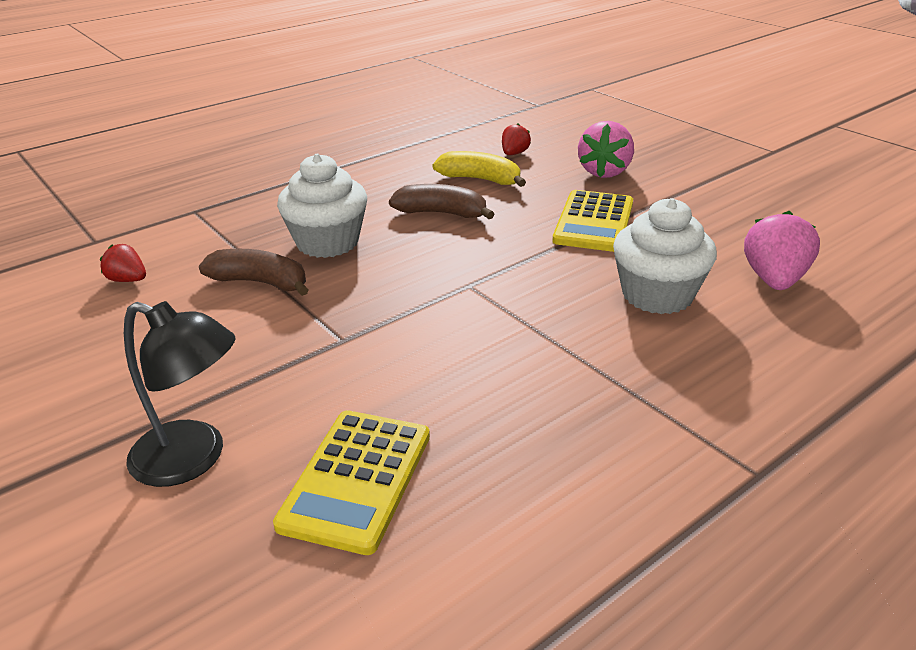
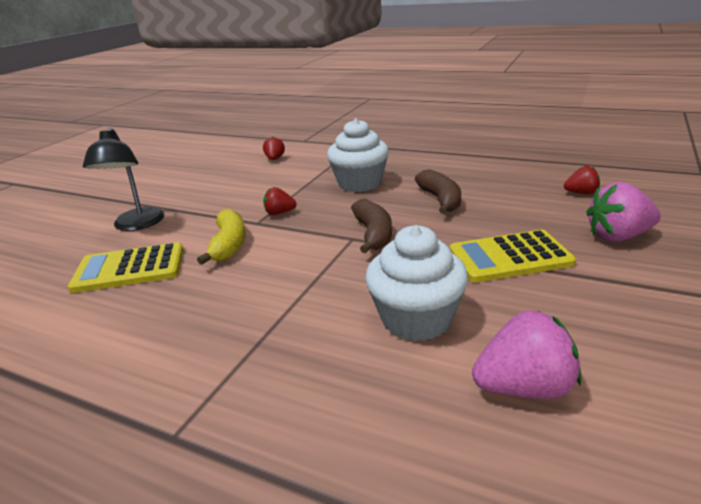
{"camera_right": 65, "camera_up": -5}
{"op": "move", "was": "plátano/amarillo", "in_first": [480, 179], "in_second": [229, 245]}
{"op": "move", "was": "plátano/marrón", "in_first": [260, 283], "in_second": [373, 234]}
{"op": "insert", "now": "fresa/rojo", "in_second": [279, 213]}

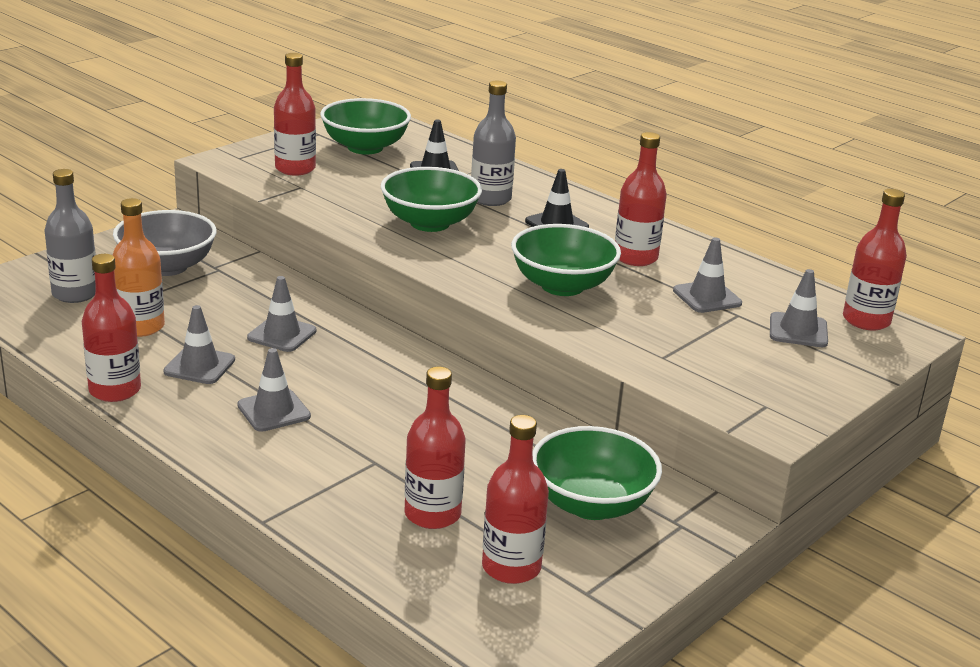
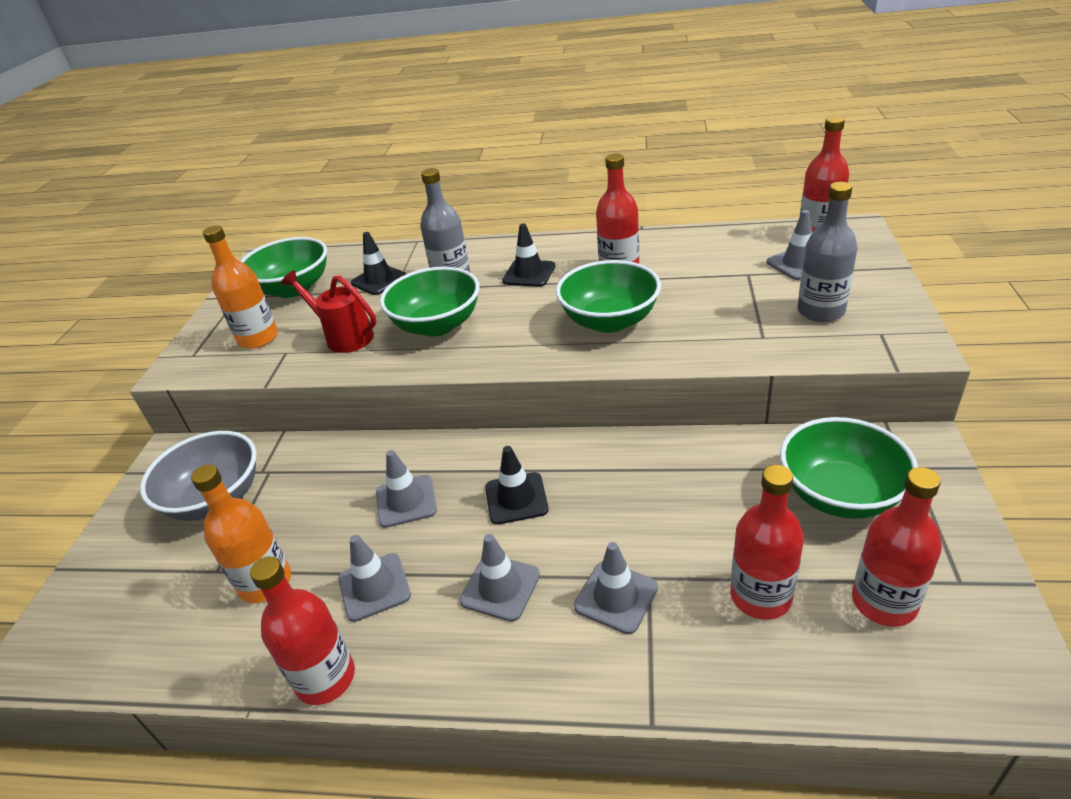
{"camera_right": -30, "camera_up": 10}
{"op": "recolor", "was": "botella/rojo", "now": "botella/naranja", "in_first": [295, 168], "in_second": [258, 338]}
{"op": "move", "was": "botella/gris", "in_first": [75, 294], "in_second": [820, 311]}
{"op": "move", "was": "cono de tráfico/gris", "in_first": [707, 297], "in_second": [616, 597]}
{"op": "insert", "now": "regadera/rojo", "in_second": [344, 337]}
{"op": "insert", "now": "cono de tráfico/negro", "in_second": [516, 498]}

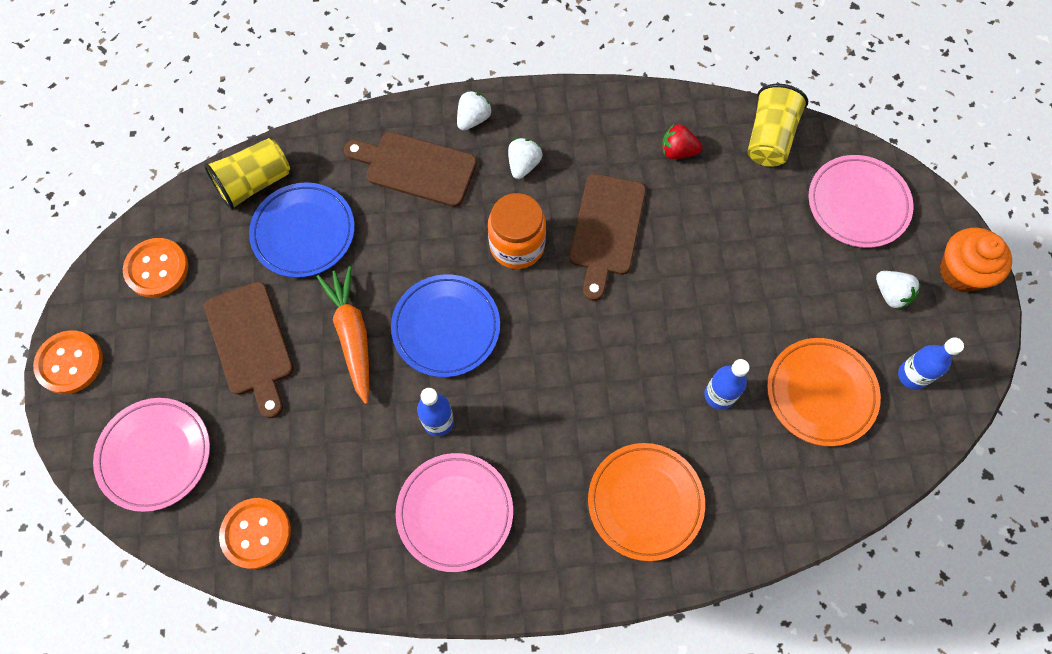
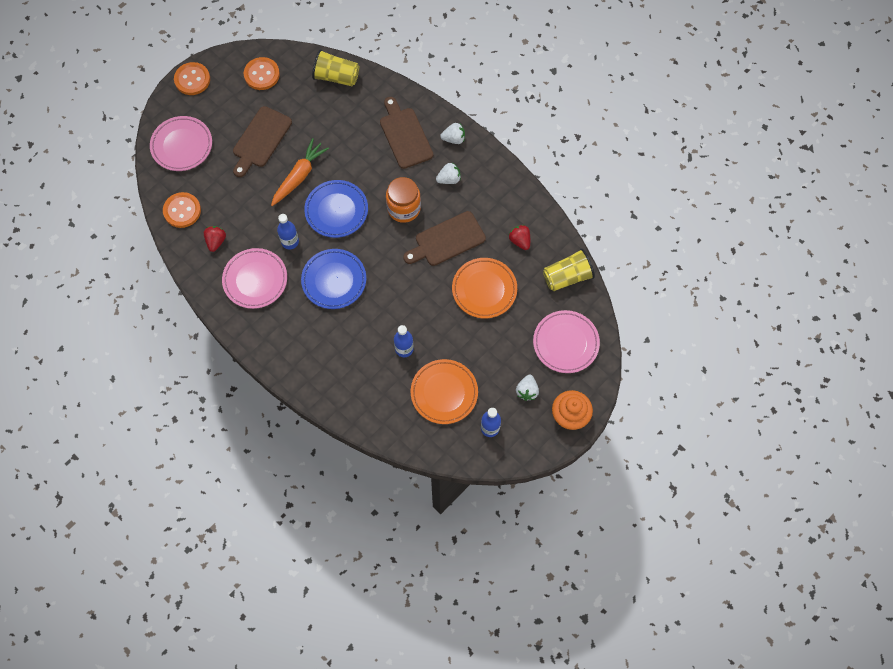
{"camera_right": 50, "camera_up": 0}
{"op": "move", "was": "plato/azul", "in_first": [304, 232], "in_second": [334, 280]}
{"op": "move", "was": "plato/naranja", "in_first": [645, 502], "in_second": [484, 289]}
{"op": "insert", "now": "fresa/rojo", "in_second": [216, 241]}

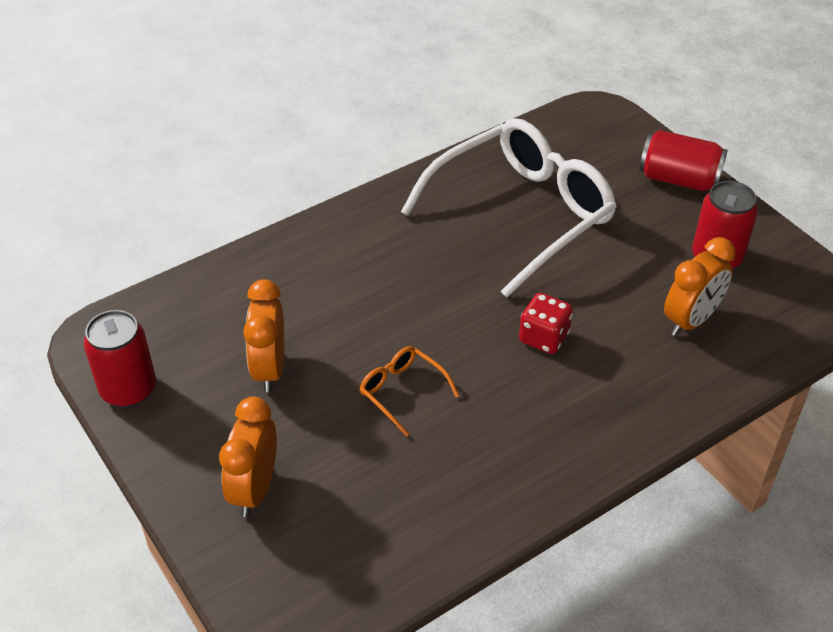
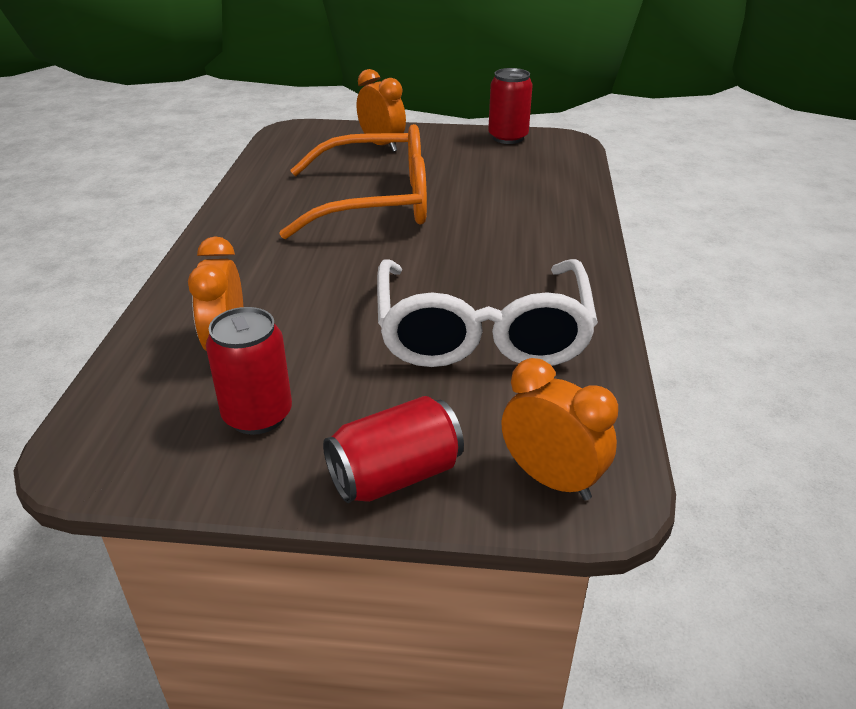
{"camera_right": 130, "camera_up": -10}
{"op": "move", "was": "despertador/naranja", "in_first": [269, 369], "in_second": [551, 479]}
{"op": "delete", "was": "dado/rojo", "in_first": [544, 338]}
{"op": "resize", "was": "gafas/naranja", "in_first": [402, 392], "in_second": [376, 202], "ratio": 2.44}

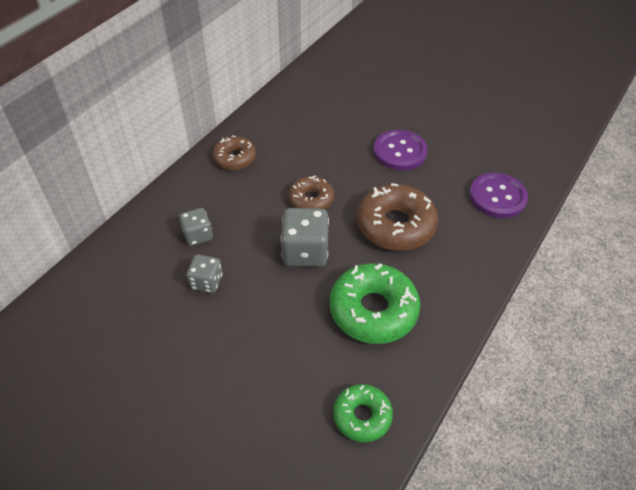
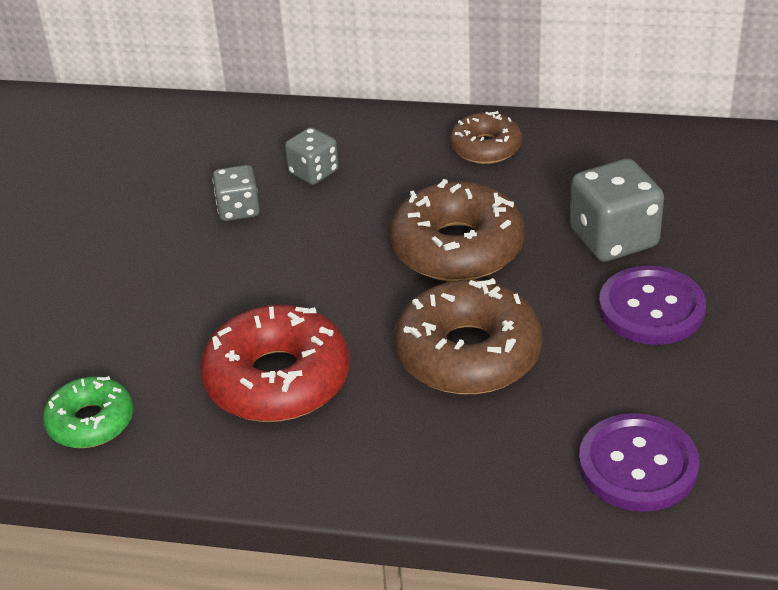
{"camera_right": 70, "camera_up": -10}
{"op": "resize", "was": "rosquilla/marrón", "in_first": [311, 199], "in_second": [457, 248], "ratio": 1.7}
{"op": "move", "was": "dado/gris", "in_first": [305, 251], "in_second": [613, 239]}
{"op": "recolor", "was": "rosquilla/verde", "now": "rosquilla/rojo", "in_first": [373, 310], "in_second": [277, 379]}

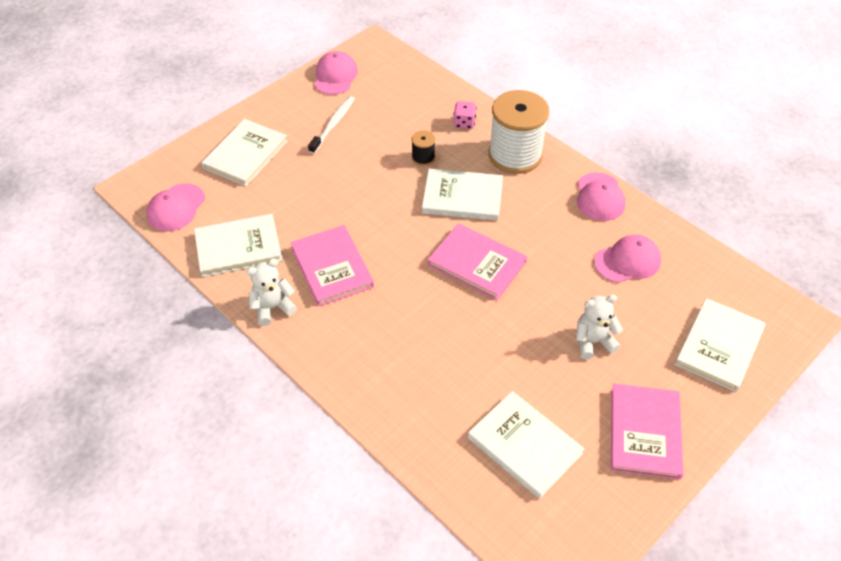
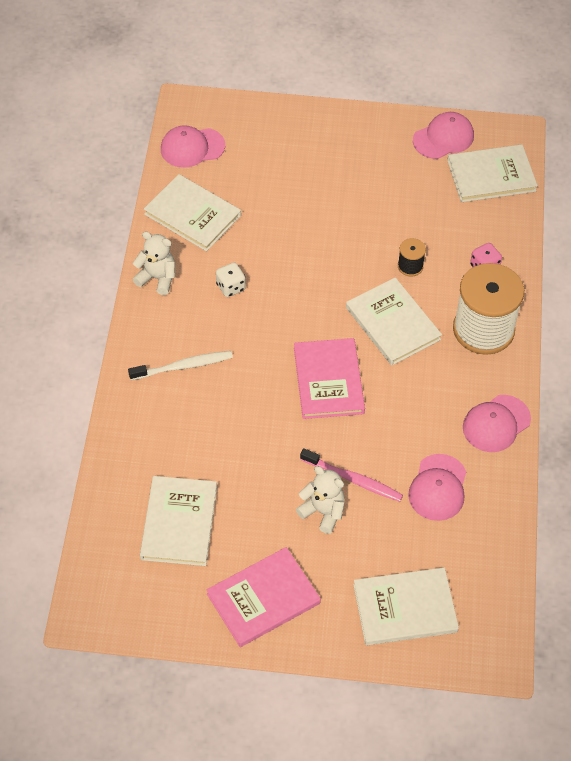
{"camera_right": 50, "camera_up": 5}
{"op": "move", "was": "cepillo de dientes/blanco", "in_first": [333, 124], "in_second": [183, 366]}
{"op": "move", "was": "libro/blanco", "in_first": [245, 154], "in_second": [491, 176]}
{"op": "replace", "was": "libro/rosa", "now": "dado/blanco", "in_first": [332, 267], "in_second": [230, 287]}
{"op": "rotate", "was": "gorra/rosa", "in_first": [627, 261], "in_second": [438, 488], "clockwise": 75}
{"op": "insert", "now": "cepillo de dientes/rosa", "in_second": [353, 479]}

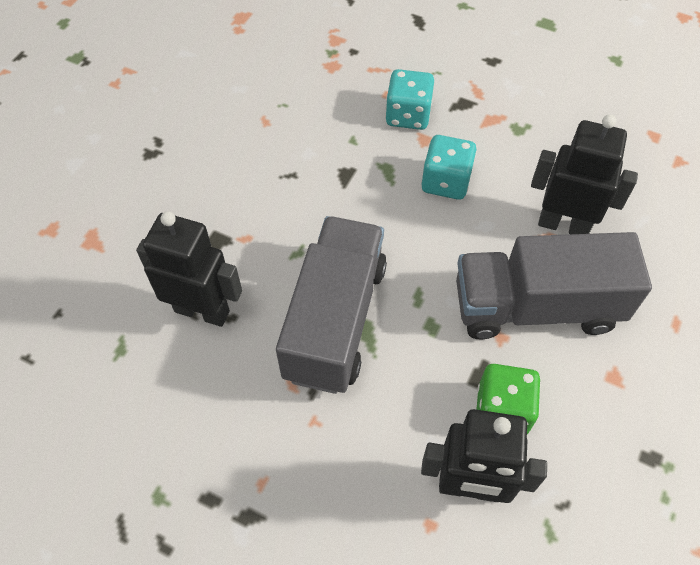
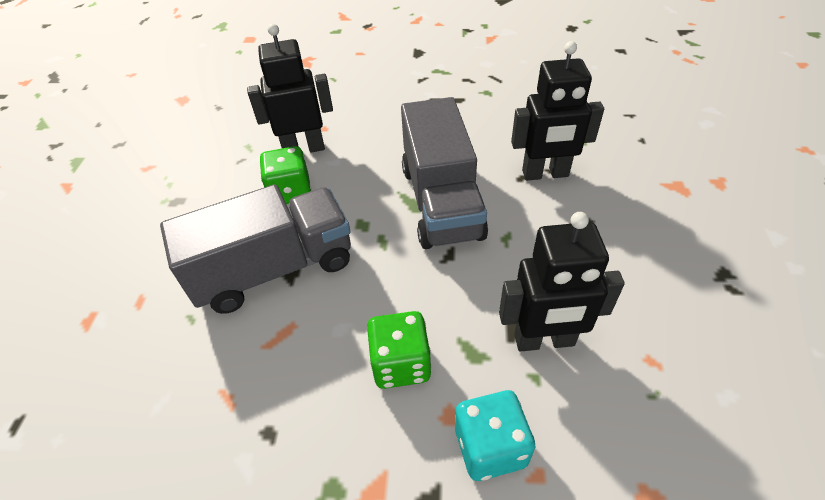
{"camera_right": 160, "camera_up": -10}
{"op": "move", "was": "robot/negro", "in_first": [563, 224], "in_second": [544, 340]}
{"op": "recolor", "was": "dado/turquesa", "now": "dado/verde", "in_first": [445, 182], "in_second": [401, 364]}

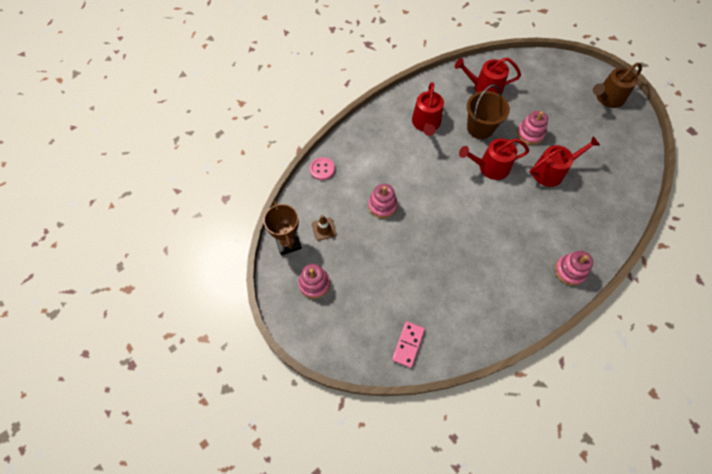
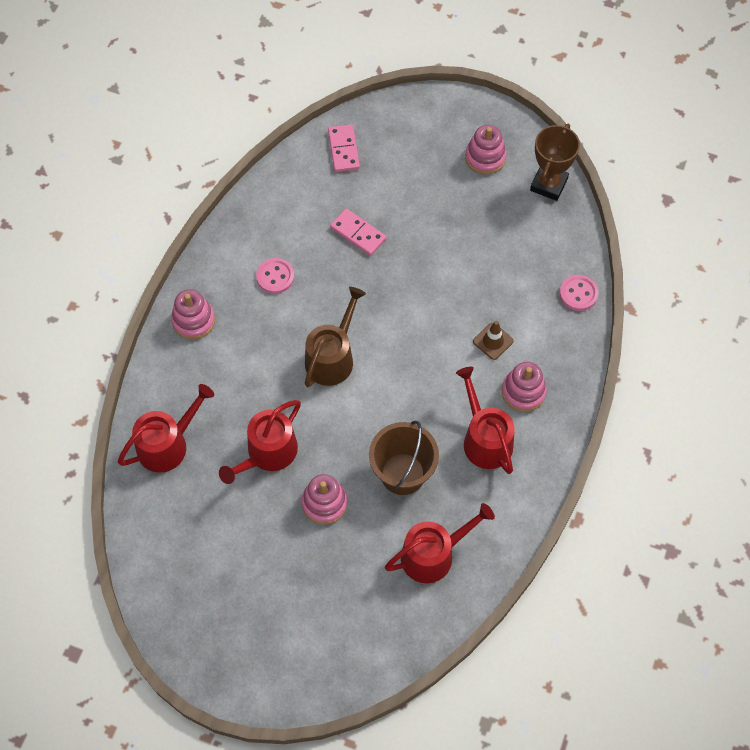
{"camera_right": 150, "camera_up": 0}
{"op": "move", "was": "regadera/marrón", "in_first": [607, 98], "in_second": [332, 357]}
{"op": "move", "was": "regadera/rojo", "in_first": [490, 167], "in_second": [167, 444]}
{"op": "move", "was": "juguete apilable/rosa", "in_first": [382, 205], "in_second": [523, 392]}
{"op": "rotate", "was": "trofeo/marrón", "in_first": [288, 243], "in_second": [548, 184], "clockwise": 75}
{"op": "move", "was": "cono de tráfico/marrón", "in_first": [324, 229], "in_second": [493, 341]}
{"op": "insert", "now": "ficha de dominó/rosa", "in_second": [358, 233]}
{"op": "insert", "now": "botón/rosa", "in_second": [275, 277]}

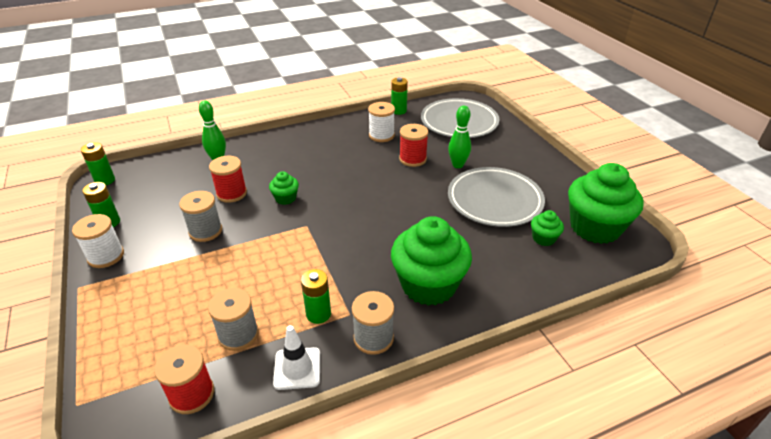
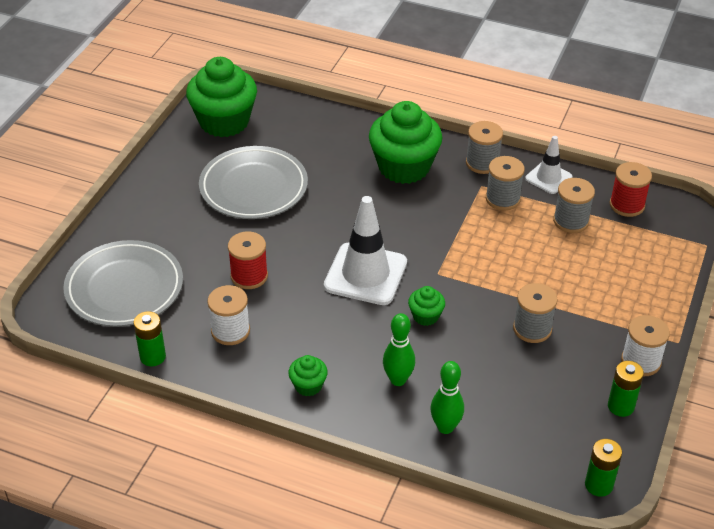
{"camera_right": -135, "camera_up": 5}
{"op": "move", "was": "bolo/verde", "in_first": [457, 165], "in_second": [398, 380]}
{"op": "delete", "was": "carrete/rojo", "in_first": [231, 193]}
{"op": "move", "was": "magdalena/verde", "in_first": [543, 238], "in_second": [308, 385]}
{"op": "replace", "was": "pila/verde", "now": "carrete/gris", "in_first": [318, 314], "in_second": [502, 199]}
{"op": "insert", "now": "cono de tráfico/blanco", "in_second": [365, 274]}

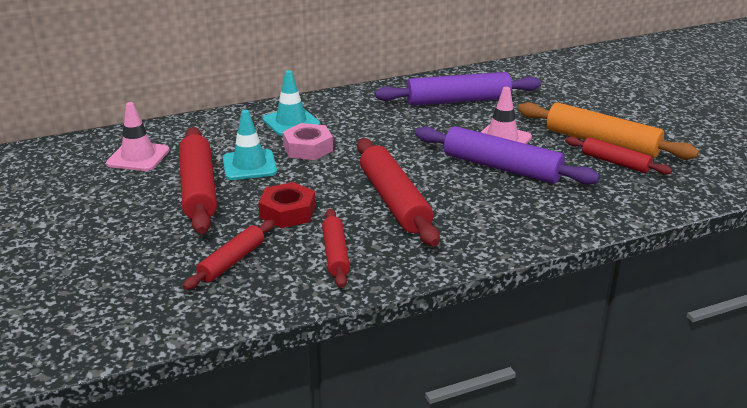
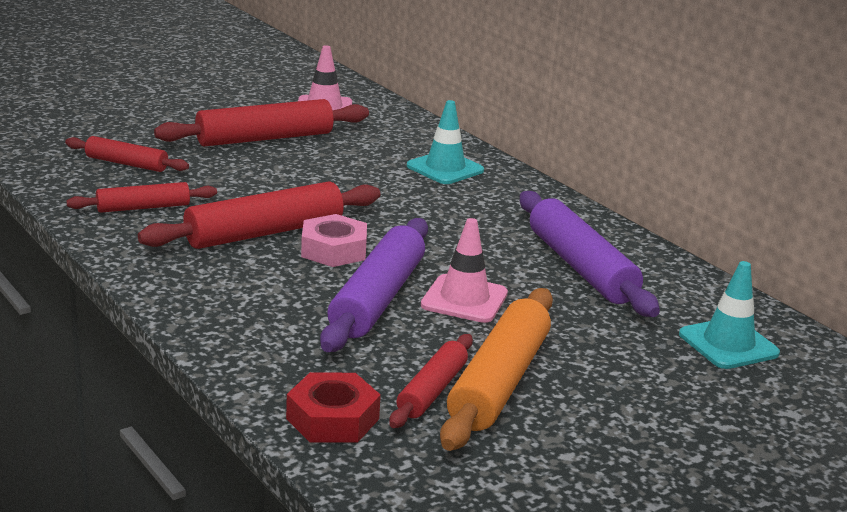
{"camera_right": 75, "camera_up": -5}
{"op": "move", "was": "cono de tráfico/turquesa", "in_first": [249, 165], "in_second": [728, 344]}
{"op": "move", "was": "tuerca/rosa", "in_first": [308, 148], "in_second": [334, 250]}
{"op": "move", "was": "tuerca/rojo", "in_first": [287, 212], "in_second": [333, 419]}

